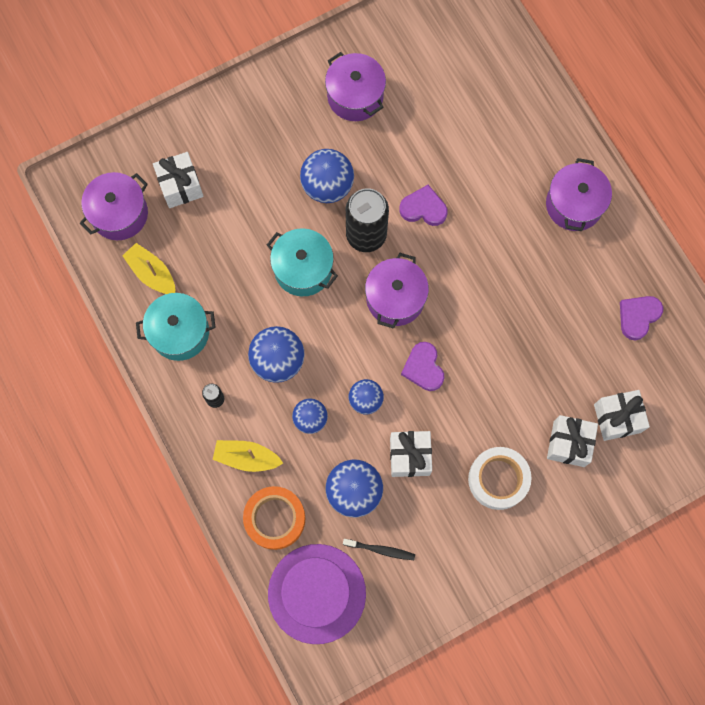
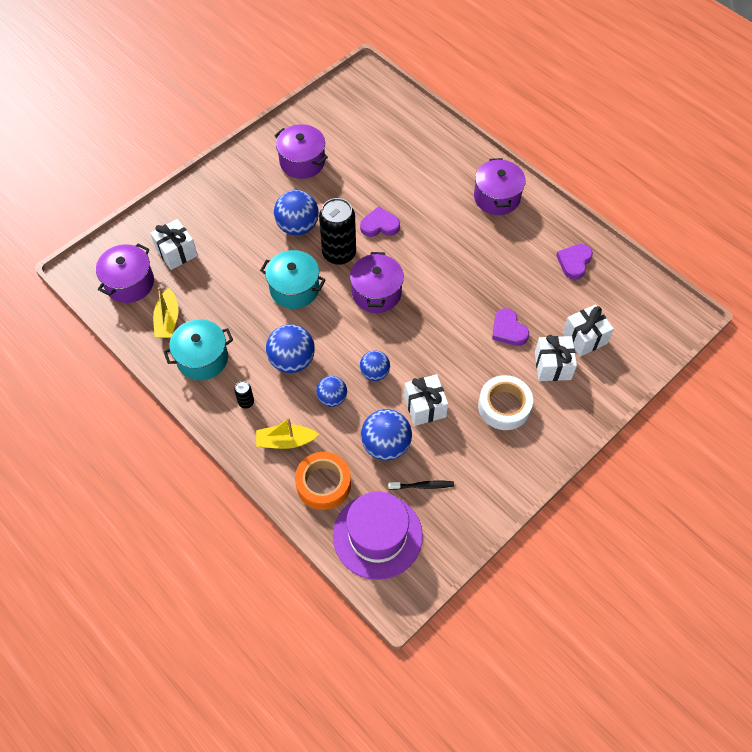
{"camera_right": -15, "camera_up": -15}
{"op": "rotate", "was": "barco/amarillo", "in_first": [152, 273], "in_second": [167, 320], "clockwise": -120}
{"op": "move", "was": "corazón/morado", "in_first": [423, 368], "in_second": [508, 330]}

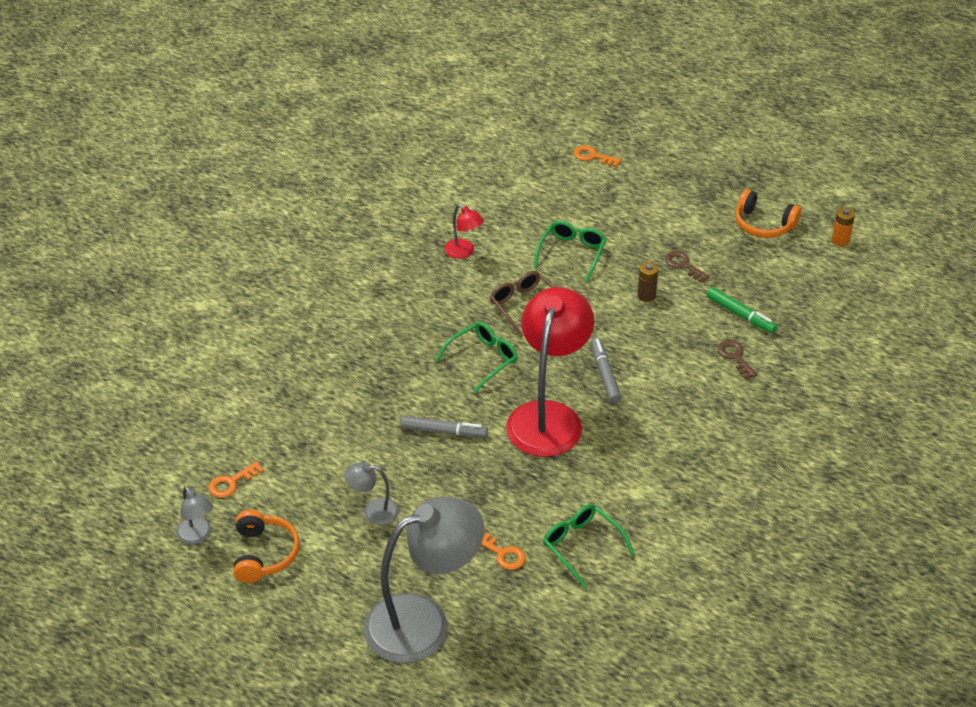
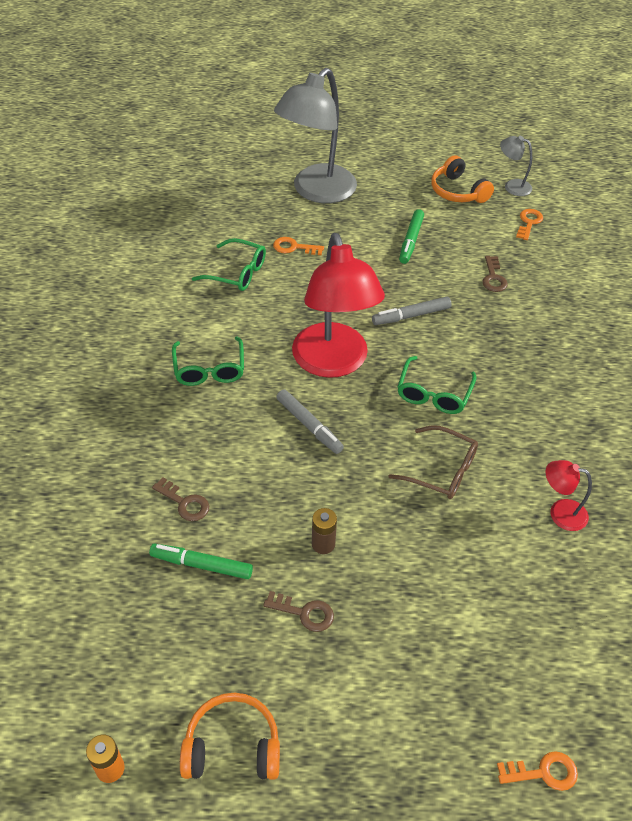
{"camera_right": 150, "camera_up": 5}
{"op": "move", "was": "gafas/verde", "in_first": [572, 253], "in_second": [209, 370]}
{"op": "replace", "was": "lámpara/gris", "now": "rotulador/verde", "in_first": [373, 511], "in_second": [411, 241]}
{"op": "insert", "now": "llave/marrón", "in_second": [493, 278]}

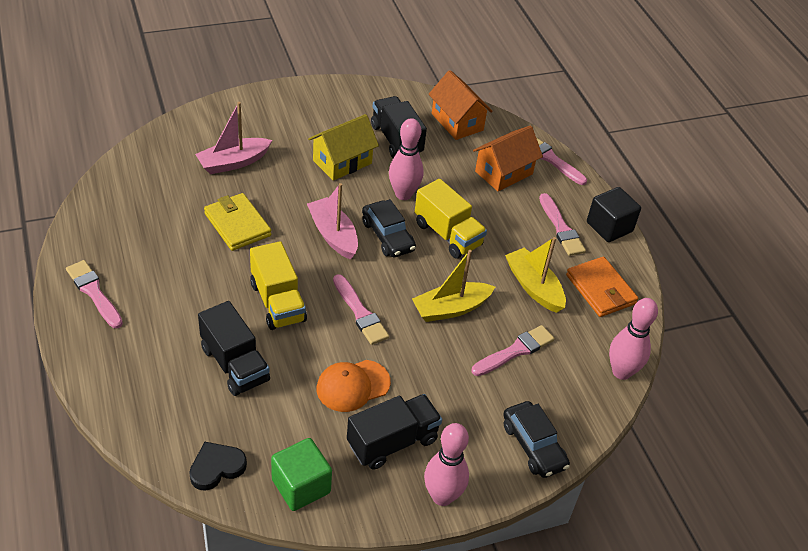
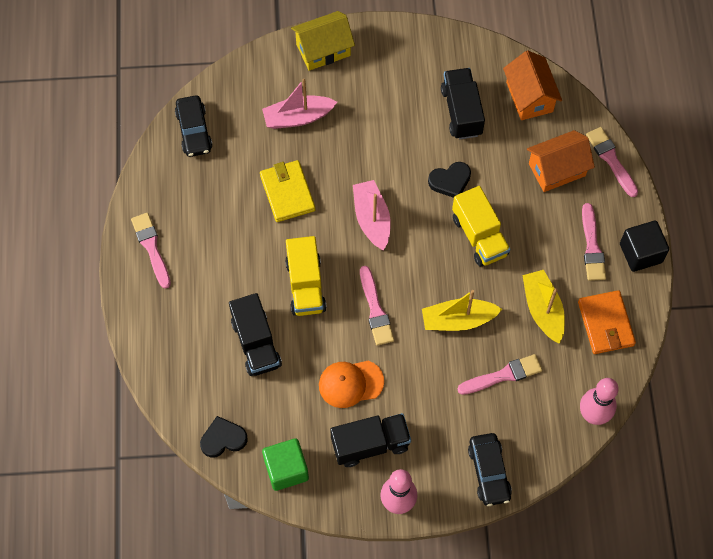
{"camera_right": 20, "camera_up": 20}
{"op": "move", "was": "casa/amarillo", "in_first": [342, 162], "in_second": [323, 50]}
{"op": "replace", "was": "bolo/rosa", "now": "corazón/negro", "in_first": [403, 194], "in_second": [450, 181]}
{"op": "move", "was": "coche/negro", "in_first": [387, 236], "in_second": [194, 131]}

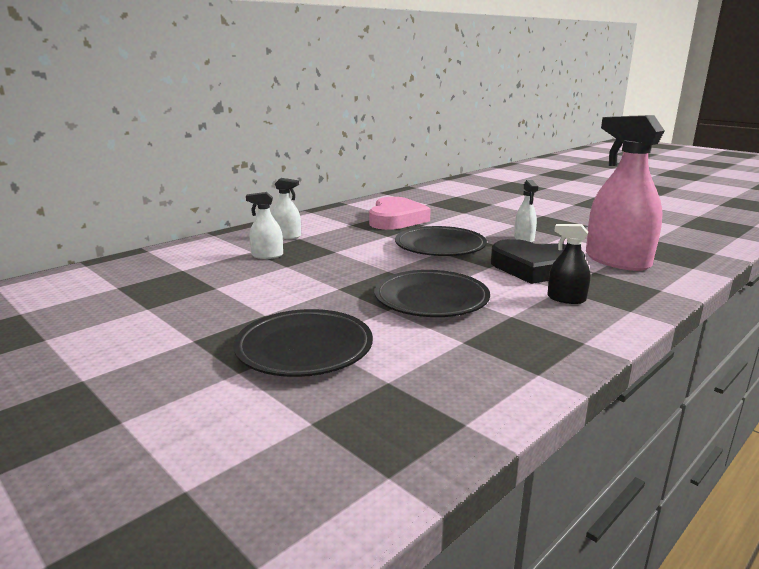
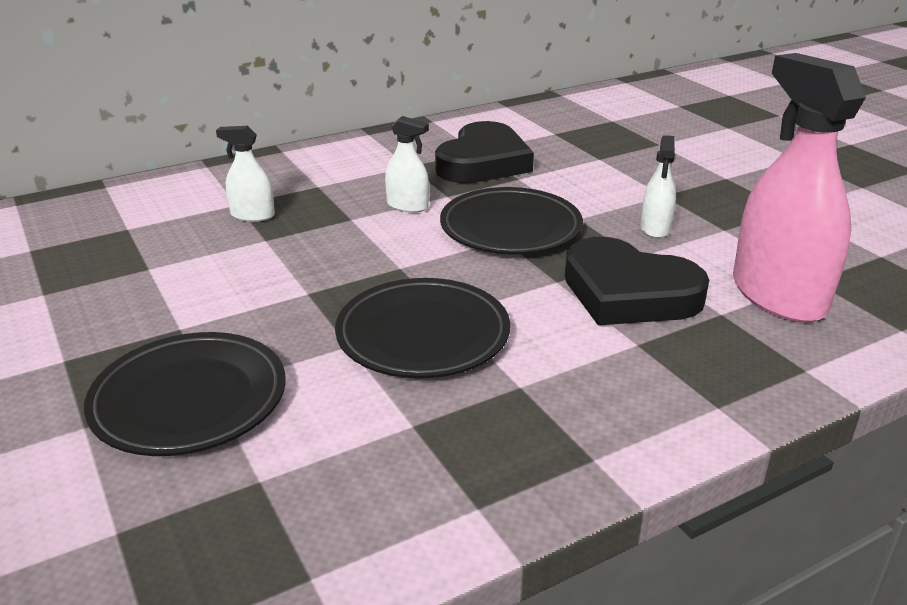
{"camera_right": 15, "camera_up": 10}
{"op": "move", "was": "pulverizador/blanco", "in_first": [287, 236], "in_second": [407, 206]}
{"op": "recolor", "was": "corazón/rosa", "now": "corazón/negro", "in_first": [396, 219], "in_second": [483, 162]}
{"op": "delete", "was": "pulverizador/negro", "in_first": [566, 299]}

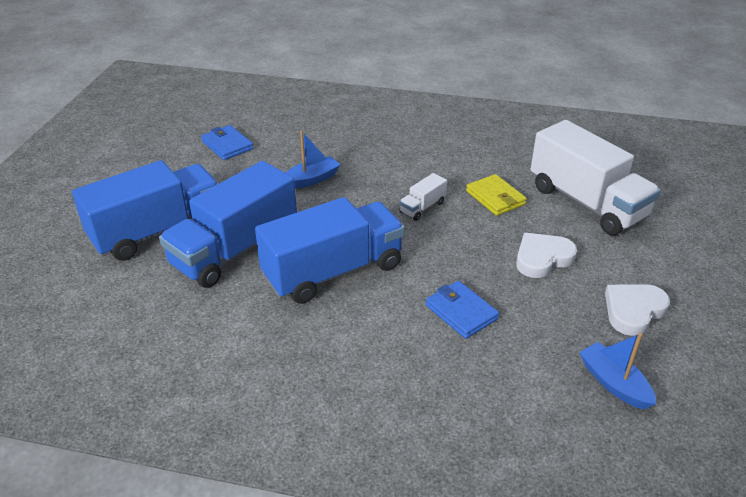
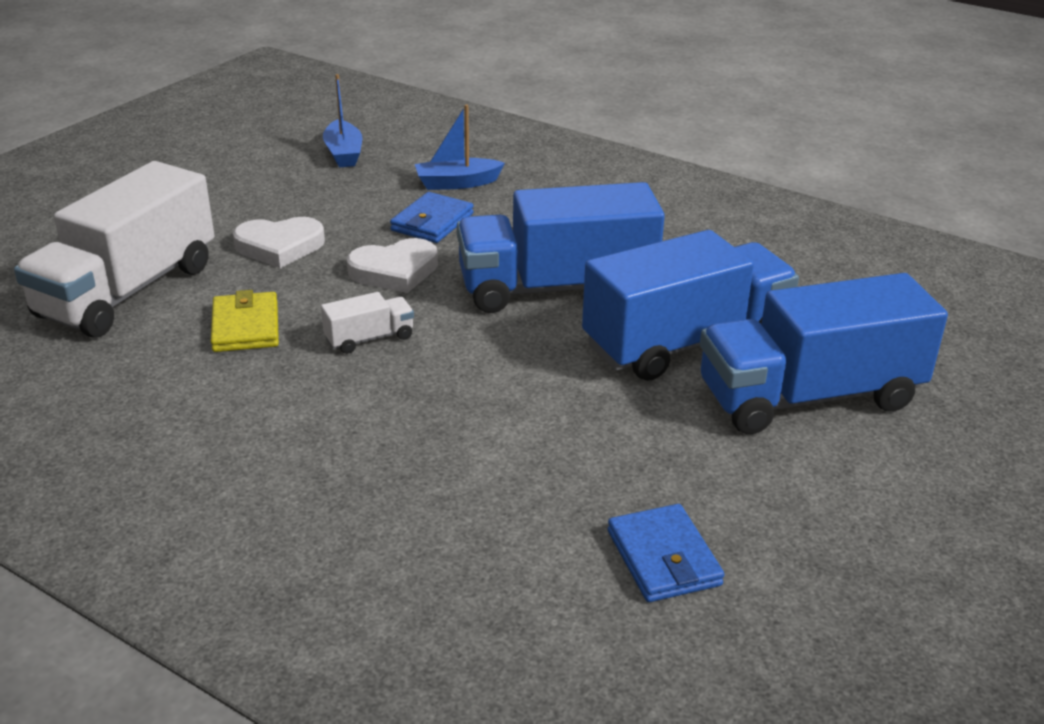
{"camera_right": -160, "camera_up": -5}
{"op": "rotate", "was": "camión/blanco", "in_first": [586, 203], "in_second": [128, 291], "clockwise": -135}
{"op": "move", "was": "barco/azul", "in_first": [311, 180], "in_second": [457, 183]}
{"op": "rotate", "was": "cartera/azul", "in_first": [461, 312], "in_second": [432, 222], "clockwise": 45}
{"op": "move", "was": "corazón/blanco", "in_first": [633, 311], "in_second": [394, 271]}

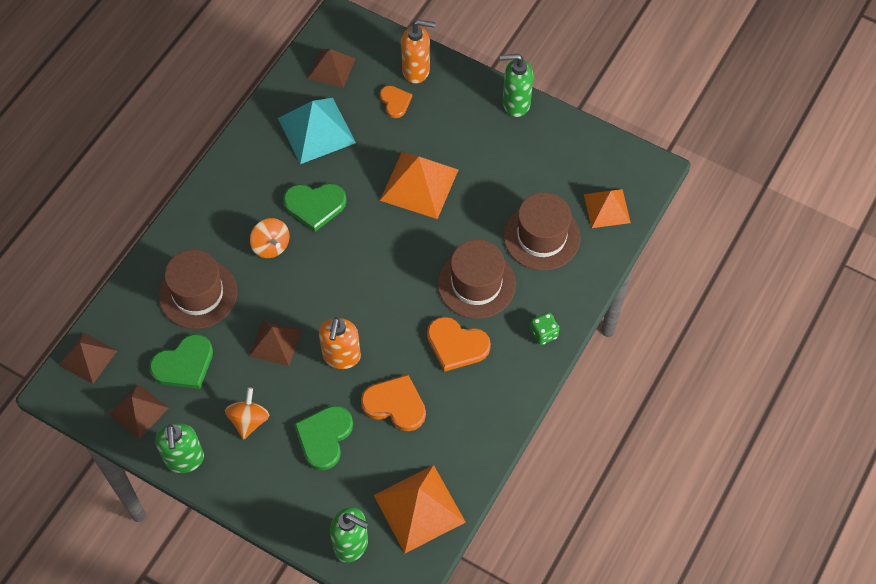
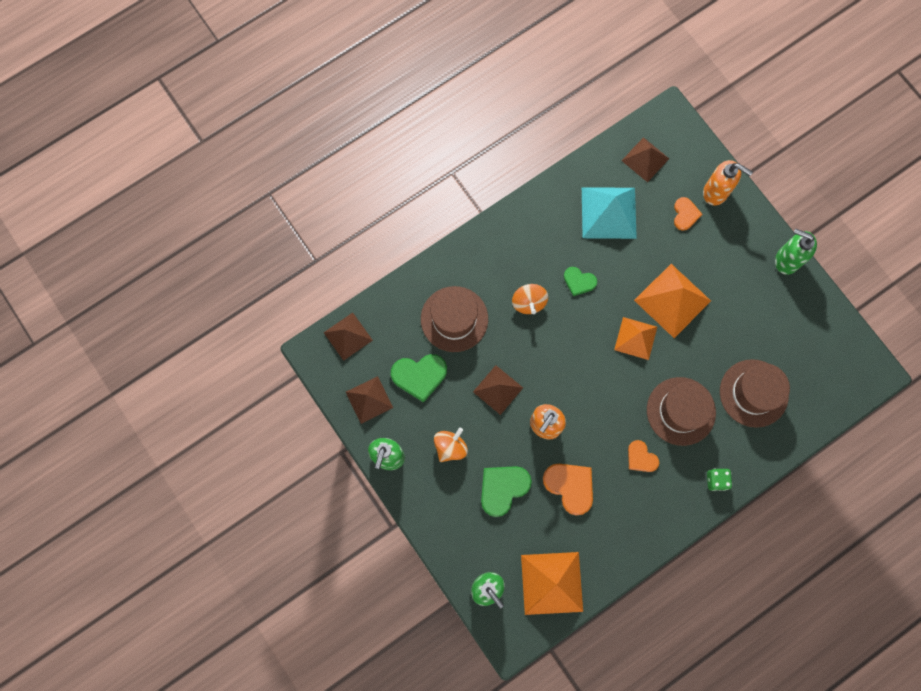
{"camera_right": 25, "camera_up": 15}
{"op": "resize", "was": "corazón/verde", "in_first": [315, 205], "in_second": [579, 281], "ratio": 0.62}
{"op": "move", "was": "pirámide/naranja", "in_first": [607, 208], "in_second": [635, 338]}
{"op": "resize", "was": "corazón/naranja", "in_first": [456, 345], "in_second": [641, 458], "ratio": 0.62}

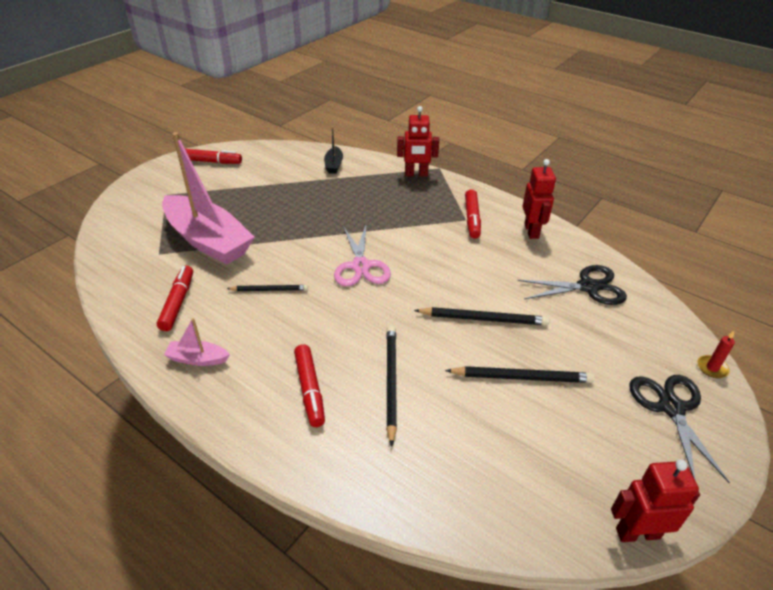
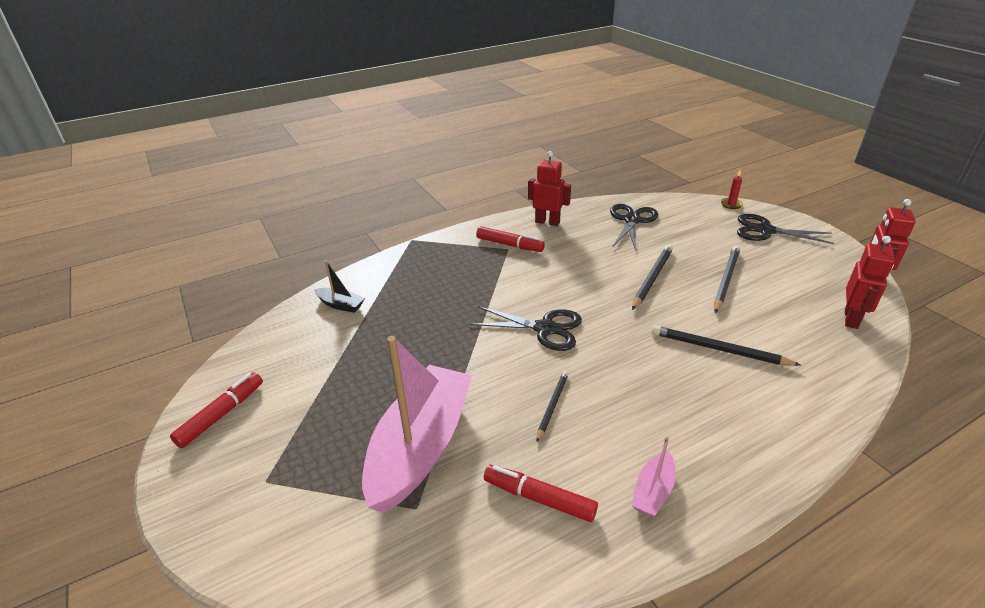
{"camera_right": -65, "camera_up": -5}
{"op": "move", "was": "robot/rojo", "in_first": [416, 174], "in_second": [851, 319]}
{"op": "rotate", "was": "barco/rosa", "in_first": [208, 240], "in_second": [420, 447], "clockwise": -45}
{"op": "recolor", "was": "tijeras/rosa", "now": "tijeras/negro", "in_first": [360, 266], "in_second": [545, 329]}
{"op": "delete", "was": "rotulador/rojo", "in_first": [310, 389]}

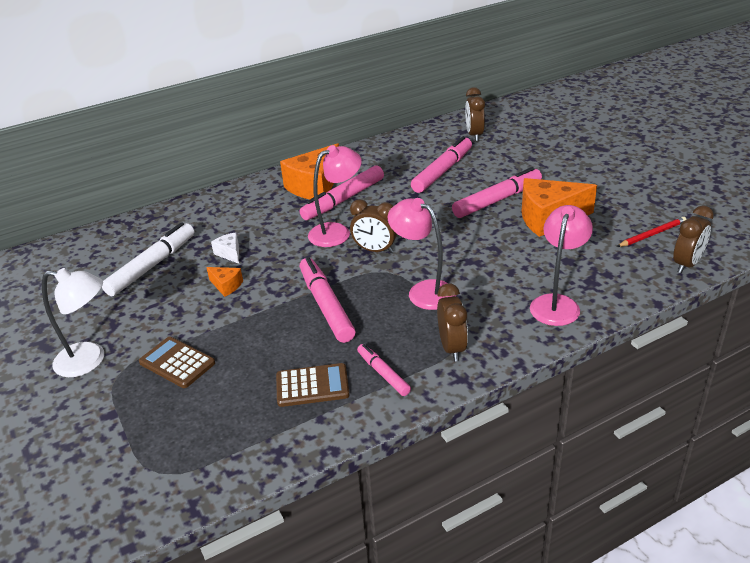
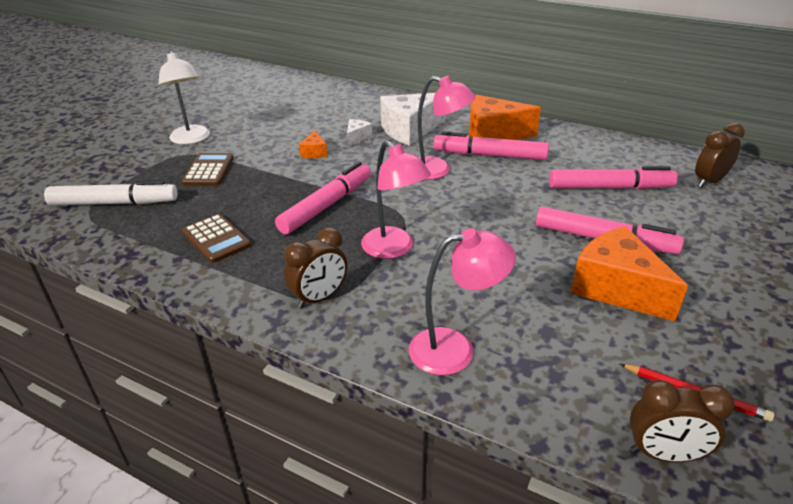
{"camera_right": 55, "camera_up": 0}
{"op": "rotate", "was": "lámpara/rosa", "in_first": [423, 291], "in_second": [394, 249], "clockwise": 135}
{"op": "delete", "was": "despertador/marrón", "in_first": [375, 250]}
{"op": "move", "was": "rotulador/blanco", "in_first": [151, 266], "in_second": [113, 203]}
{"op": "delete", "was": "rotulador/rosa", "in_first": [383, 374]}
{"op": "insert", "now": "queso/blanco", "in_second": [410, 130]}

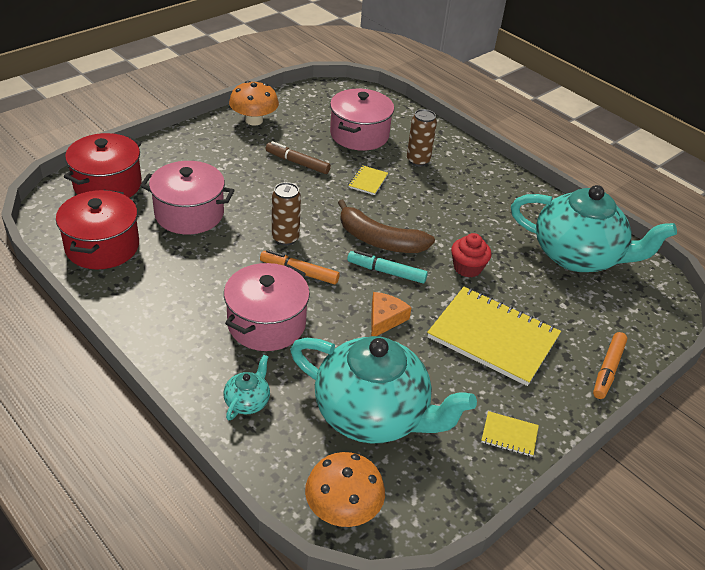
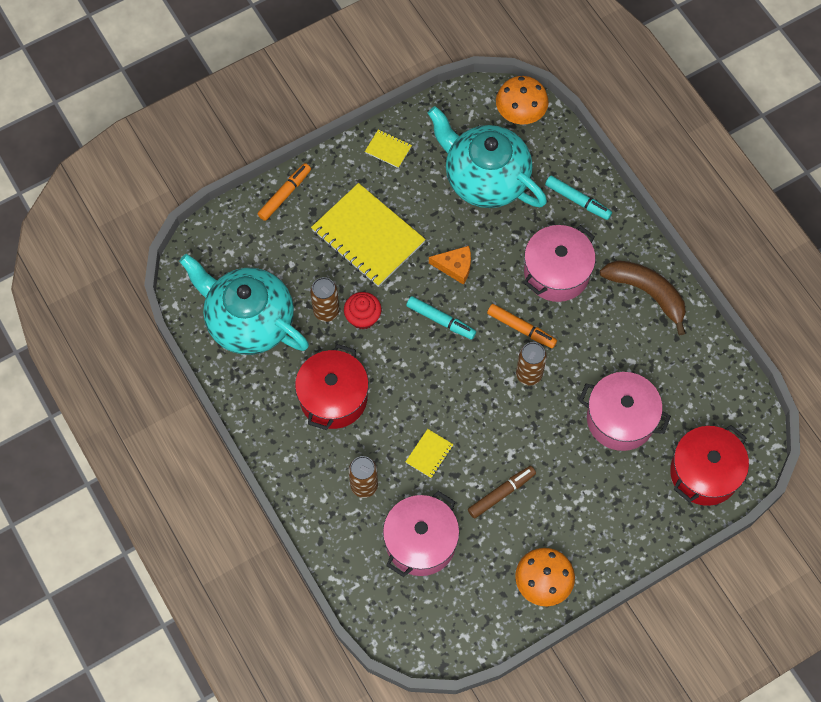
{"camera_right": -165, "camera_up": 25}
{"op": "rotate", "was": "rotulador/marrón", "in_first": [297, 163], "in_second": [501, 493], "clockwise": -75}
{"op": "move", "was": "olla/rojo", "in_first": [102, 246], "in_second": [333, 397]}
{"op": "move", "was": "plátano/marrón", "in_first": [379, 240], "in_second": [647, 293]}
{"op": "rotate", "was": "queso/naranja", "in_first": [385, 319], "in_second": [455, 266], "clockwise": -120}
{"op": "replace", "was": "tetera/turquesa", "now": "rotulador/turquesa", "in_first": [247, 401], "in_second": [577, 200]}
{"op": "insert", "now": "lata/marrón", "in_second": [326, 311]}

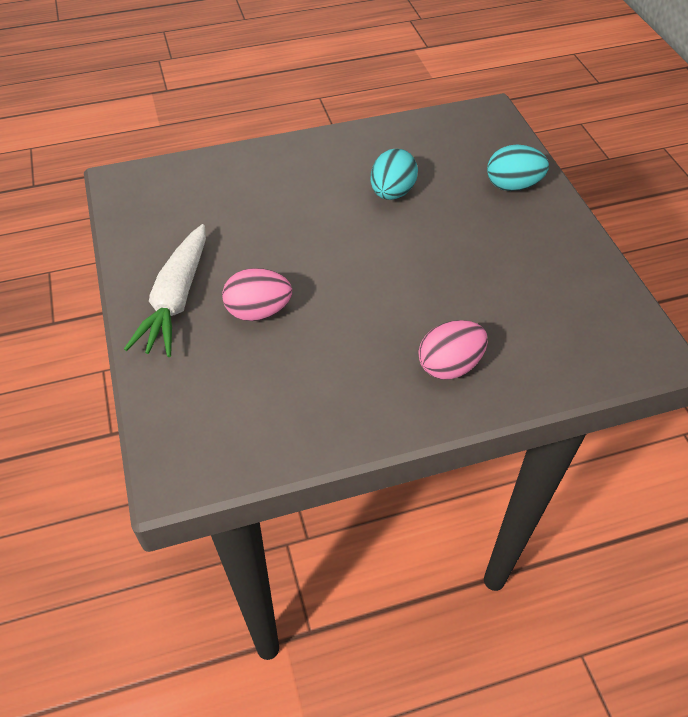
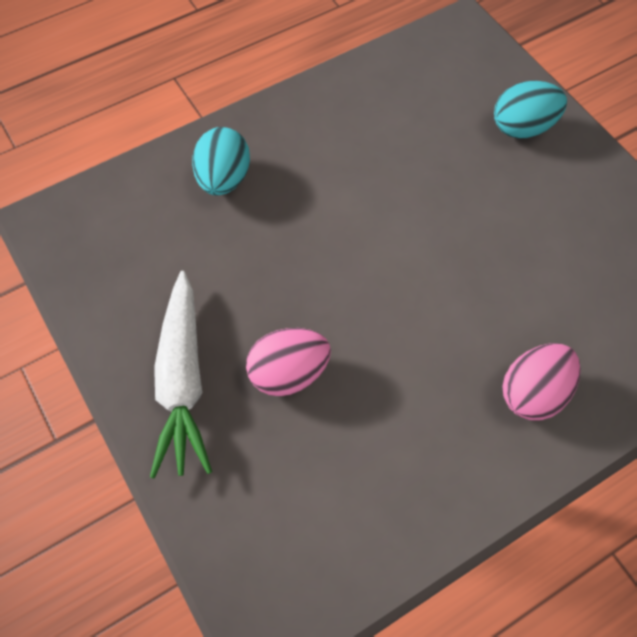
{"camera_right": -15, "camera_up": 10}
{"op": "move", "was": "huevo/turquesa", "in_first": [392, 193], "in_second": [223, 179]}

